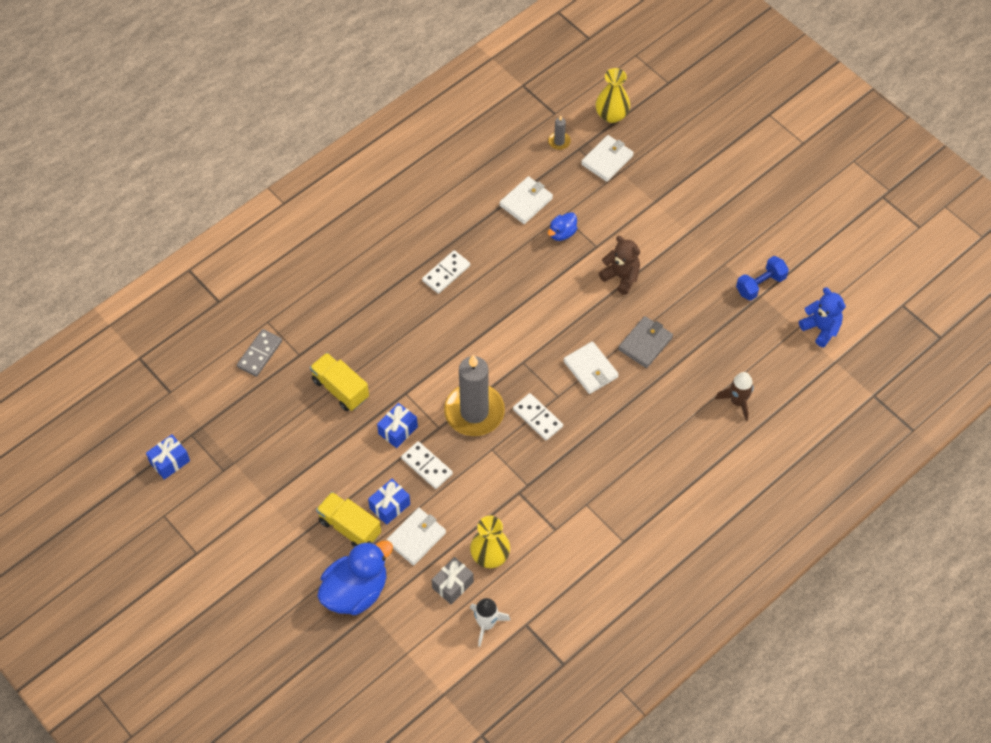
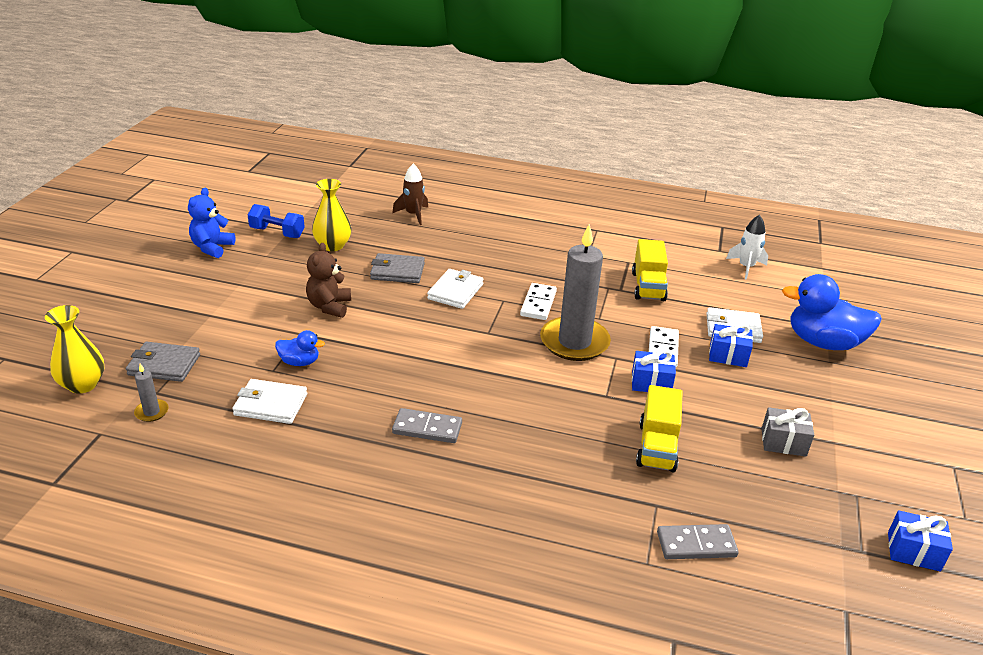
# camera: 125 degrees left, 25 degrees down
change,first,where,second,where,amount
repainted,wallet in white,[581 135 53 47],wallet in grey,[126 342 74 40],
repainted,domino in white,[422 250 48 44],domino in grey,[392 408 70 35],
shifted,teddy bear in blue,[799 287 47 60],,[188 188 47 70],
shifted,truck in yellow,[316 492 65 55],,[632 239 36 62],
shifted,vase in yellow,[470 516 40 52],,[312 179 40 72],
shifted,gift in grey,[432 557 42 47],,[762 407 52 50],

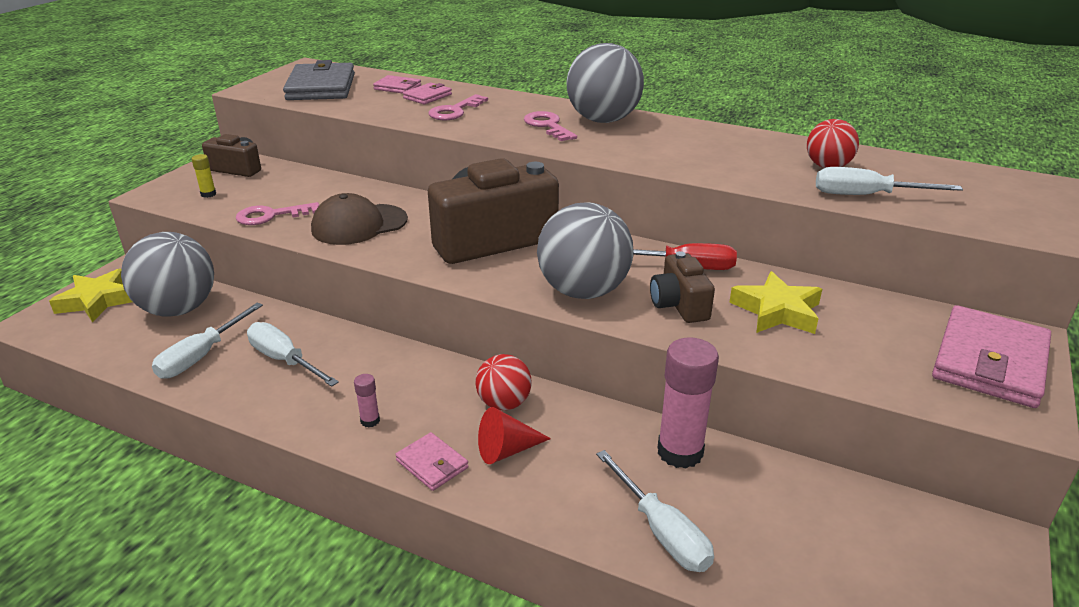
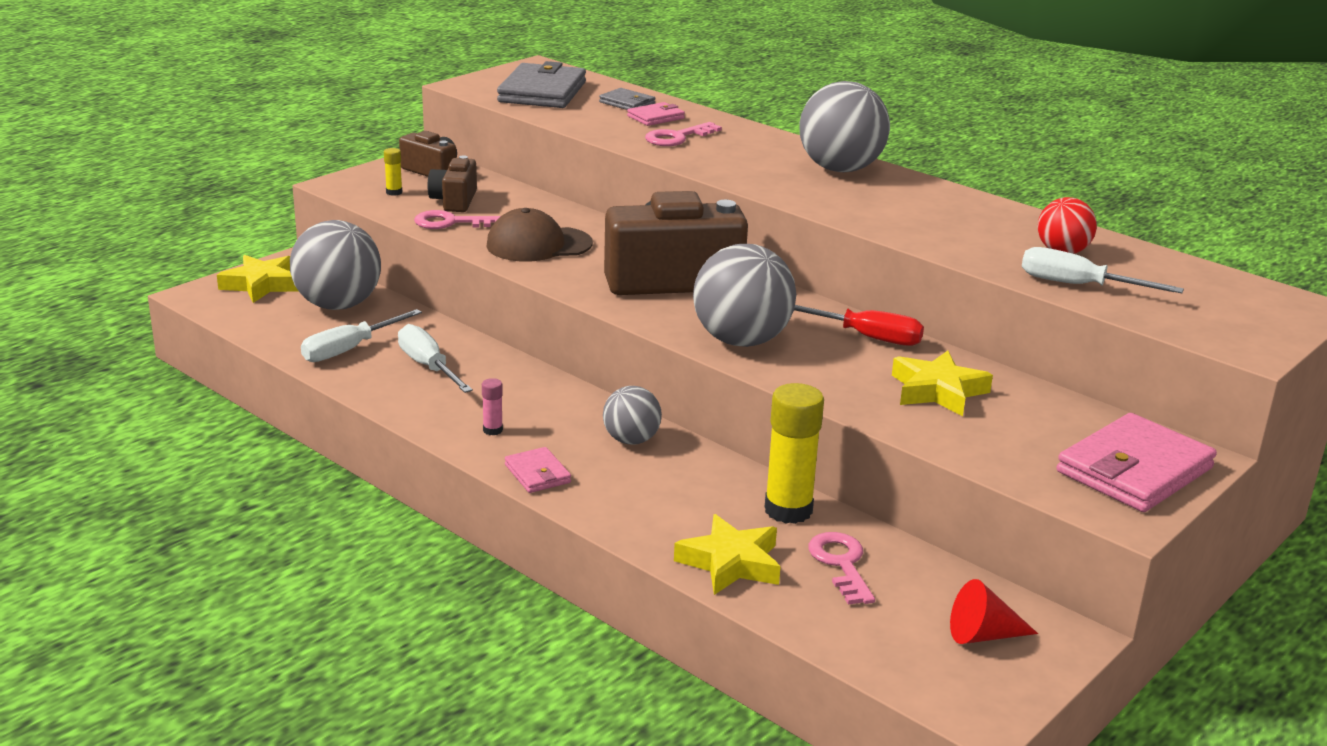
# camera: 15 degrees right, 5 degrees down
change,first,where,second,where,amount
repainted,wallet in pink,[373 75 48 18],wallet in grey,[599 88 56 22],
shifted,key in pink,[524 111 53 30],,[808 532 67 73],
shifted,camera in brown,[650 251 65 72],,[428 155 49 57],
repainted,glue stick in pink,[657 337 62 132],glue stick in yellow,[765 383 59 141],
repainted,ball in red,[475 354 57 56],ball in grey,[603 386 59 59],
shifted,cone in red,[478 407 73 57],,[950 579 88 65],
swapped,screwdriver in white,[596 450 118 122],star in yellow,[674 514 107 81],

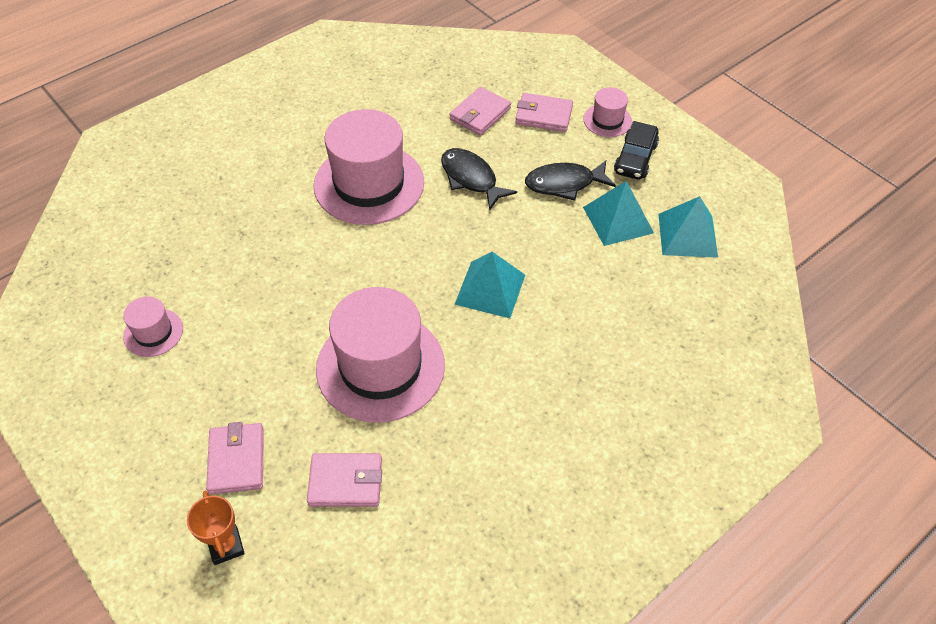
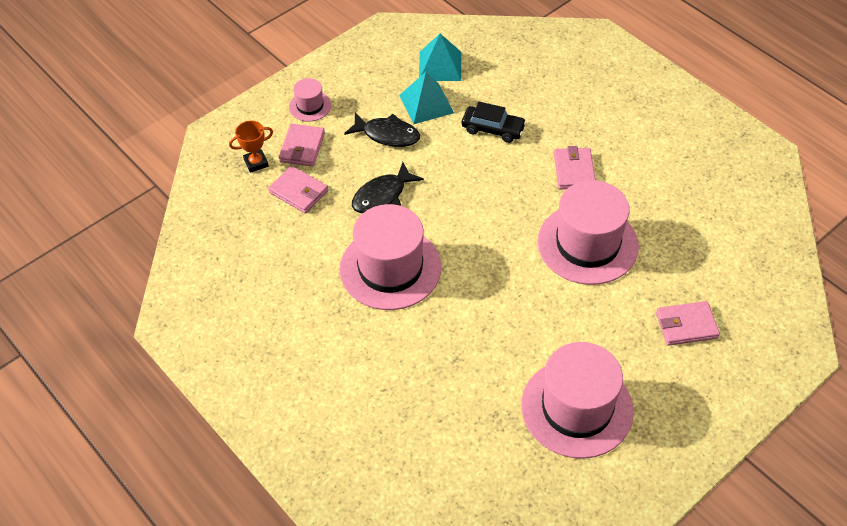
# camera: 90 degrees left, 0 degrees up
change,first,where,second,where,amount
shifted,car in black,[614 121 45 59],,[462 102 64 41],
rotated,fish in black,[525 161 91 40],,[344 113 76 34],60 degrees counterclockwise
gone,pyramid in turquoise,[455 252 70 66],,,
scaled,hat in pink,[123 297 60 60],,[521 342 113 117],x2.14
shifted,wallet in pink,[307 453 75 54],,[554 146 42 43],
shifted,trophy in orange,[187 491 58 74],,[229 120 44 53],

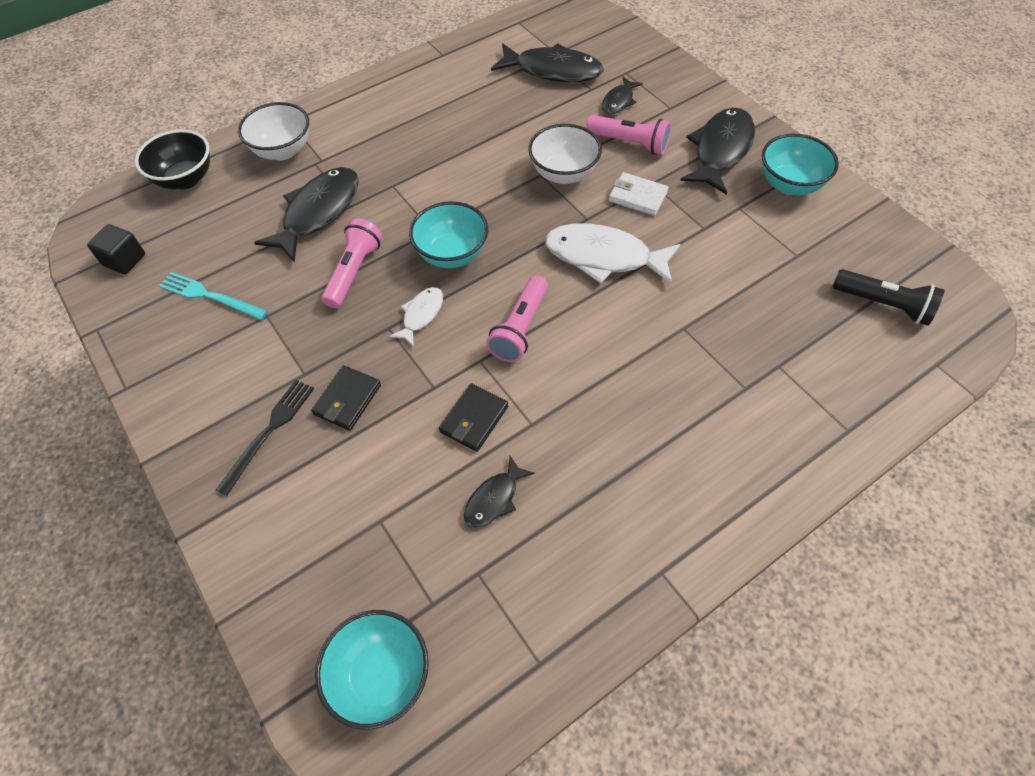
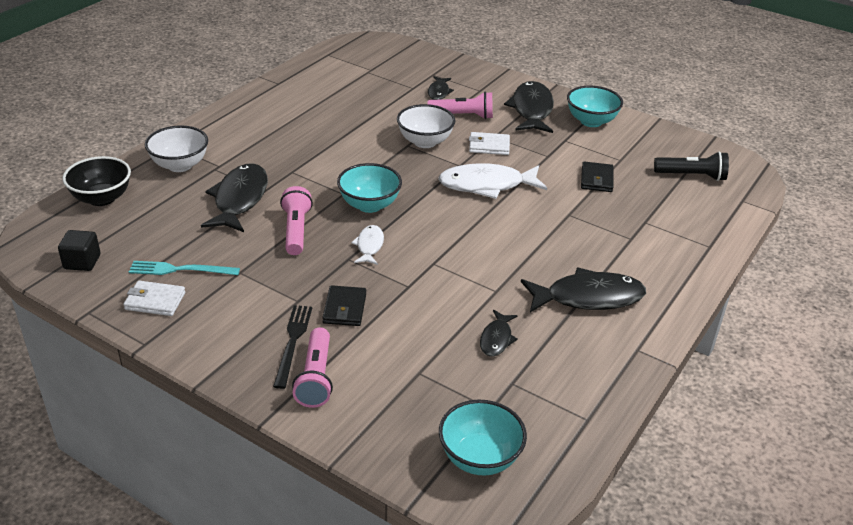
# camera: 25 degrees left, 20 degrees down
change,first,where,second,where,amount
shifted,fish in black,[491 43 113 39],,[521 267 125 45],
shifted,flashlight in pink,[486 276 62 86],,[292 327 41 81],
shifted,wallet in black,[439 383 69 69],,[581 161 33 31],
new,,,wallet in white,[123 281 62 35],

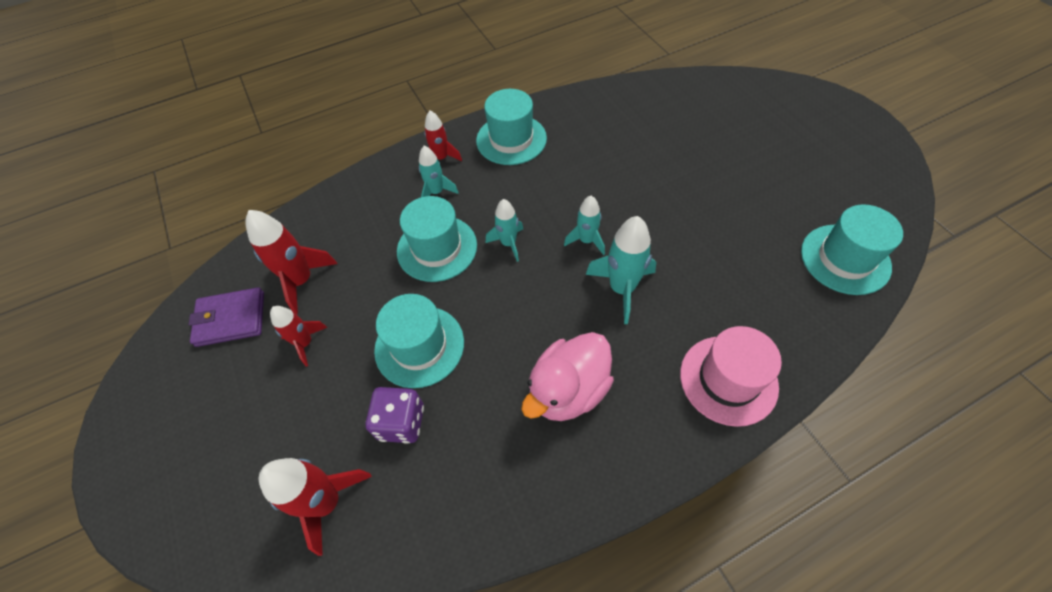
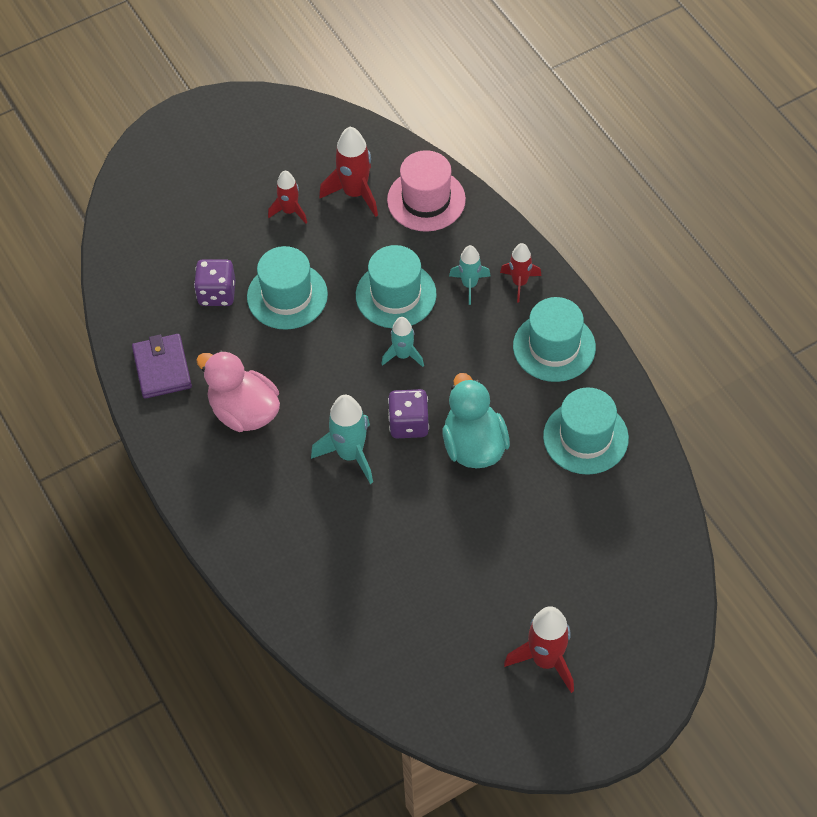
# camera: 85 degrees right, 0 degrees up
change,first,where,second,where,amount
swapped,rocket in turquoise,[564 196 41 59],dice in purple,[388 389 41 49],
shifted,hat in turquoise,[801 204 102 91],,[543 387 86 88],
shifted,wallet in purple,[188 287 76 60],,[132 334 60 65],
shifted,hat in pink,[680 326 102 101],,[387 150 79 82],
shifted,rocket in red,[259 458 113 98],,[504 606 70 87],
new,,,duck in turquoise,[443 373 67 95],

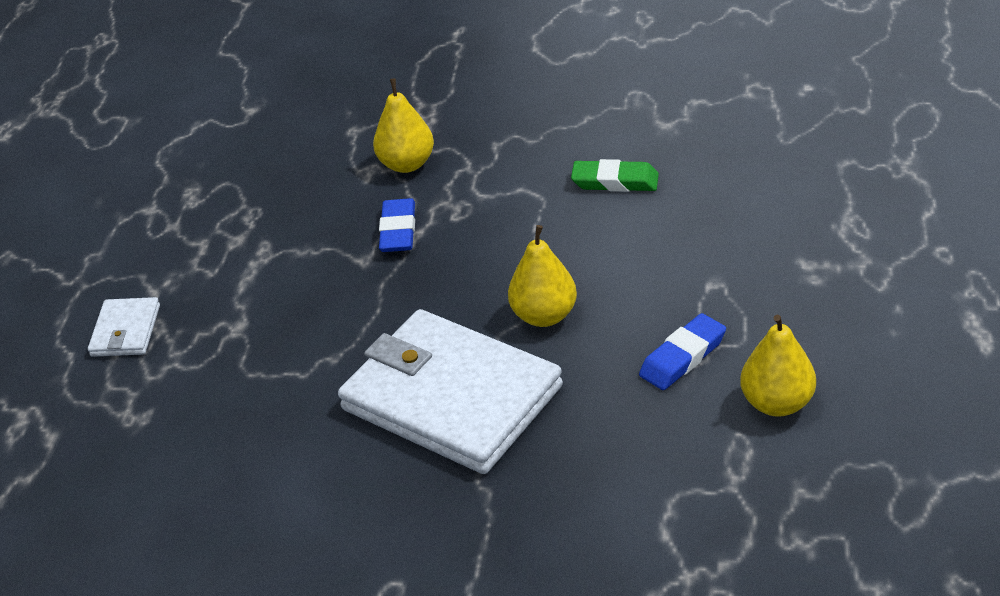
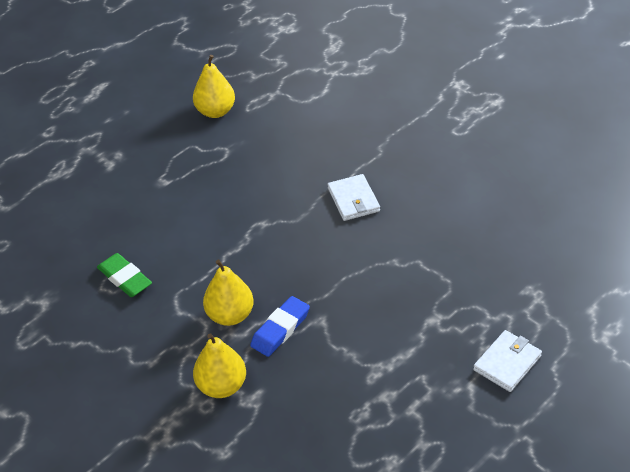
# camera: 145 degrees left, 5 degrees up
change,first,where,second,where,amount
shifted,pear in yellow,[508 225 69 102],,[203 260 51 66],
scaled,wallet in white,[338 309 225 165],,[328 174 52 47],x0.44
gone,eraser in blue,[639 313 87 77],,,

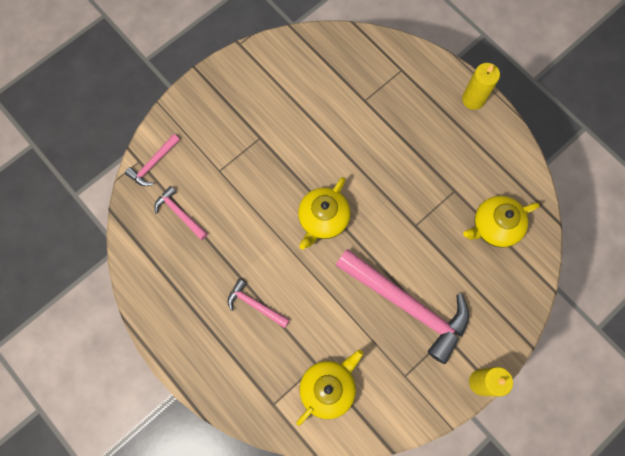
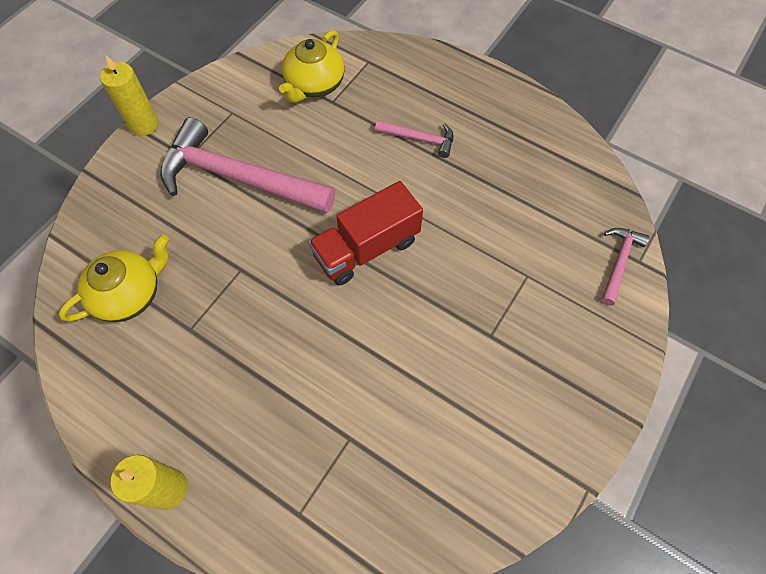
# camera: 165 degrees right, 10 degrees down
change,first,where,second,where,amount
swapped,teapot in yellow,[298 177 53 72],truck in red,[308 181 115 104],
gone,hammer in pink,[154 186 54 54],,,

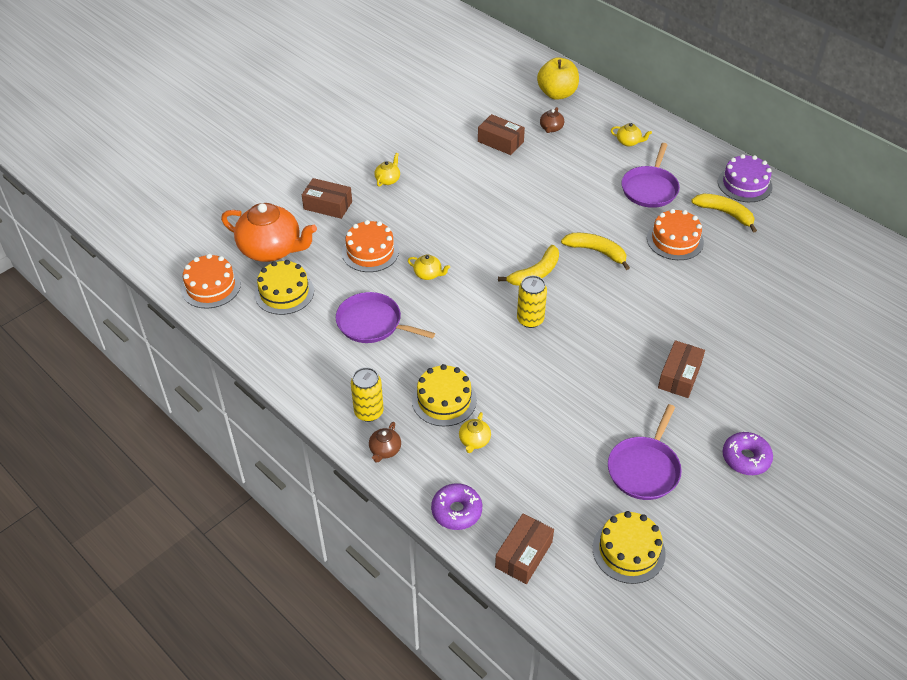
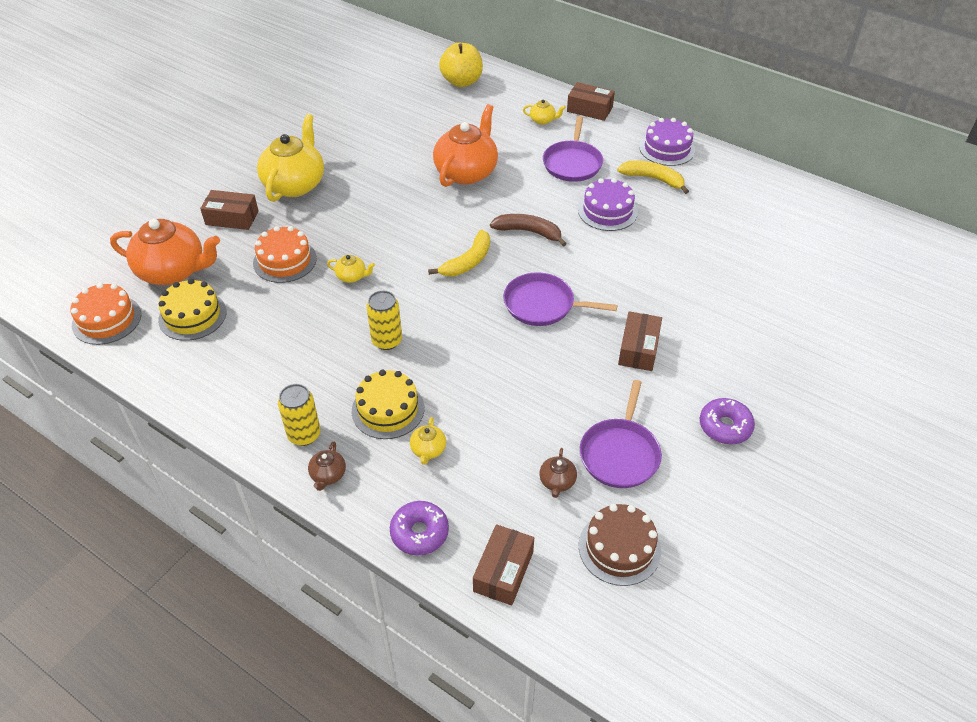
# camera: 10 degrees left, 0 degrees up
change,first,where,second,where,amount
shifted,teapot in brown,[540 107 24 26],,[539 448 38 50],
shifted,box in brown,[478 114 47 41],,[567 82 48 39],
scaled,teapot in yellow,[374 153 26 34],,[257 114 67 88],x2.33
repainted,cake in orange,[647 209 57 51],cake in purple,[578 178 60 53],
repainted,banana in yellow,[561 233 69 37],banana in brown,[490 214 77 33],
shifted,can in yellow,[517 276 30 52],,[367 291 35 59],
shifted,pan in purple,[336 292 99 51],,[503 272 115 54],
repainted,cake in yellow,[593 511 73 73],cake in brown,[579 504 82 82],
new,,,teapot in orange,[433 104 65 83],

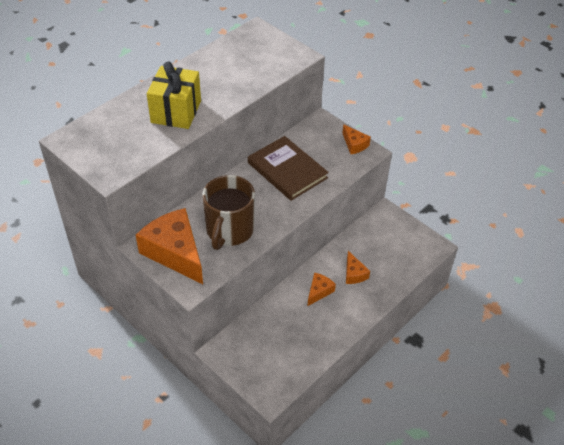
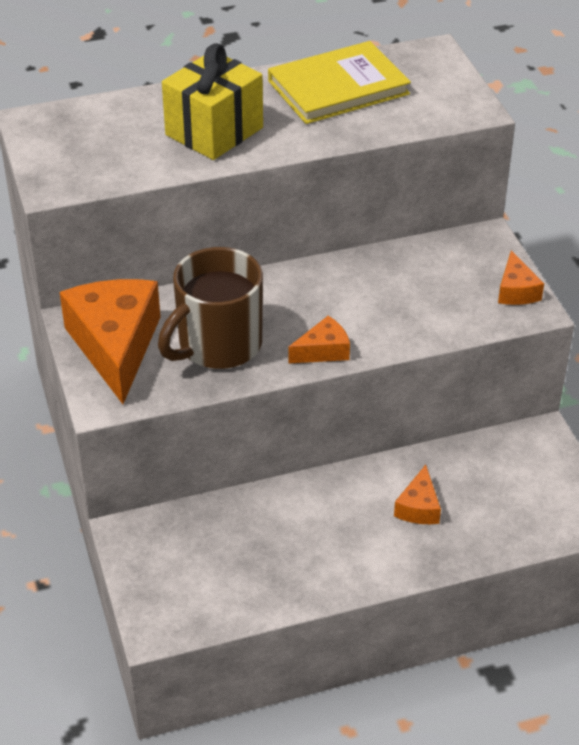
# camera: 30 degrees right, 5 degrees down
change,first,where,second,where,amount
gone,book in brown,[248 136 81 65],,,
shifted,cheese in orange,[308 272 28 34],,[288 316 62 48],
new,,,book in yellow,[268 41 143 83],

